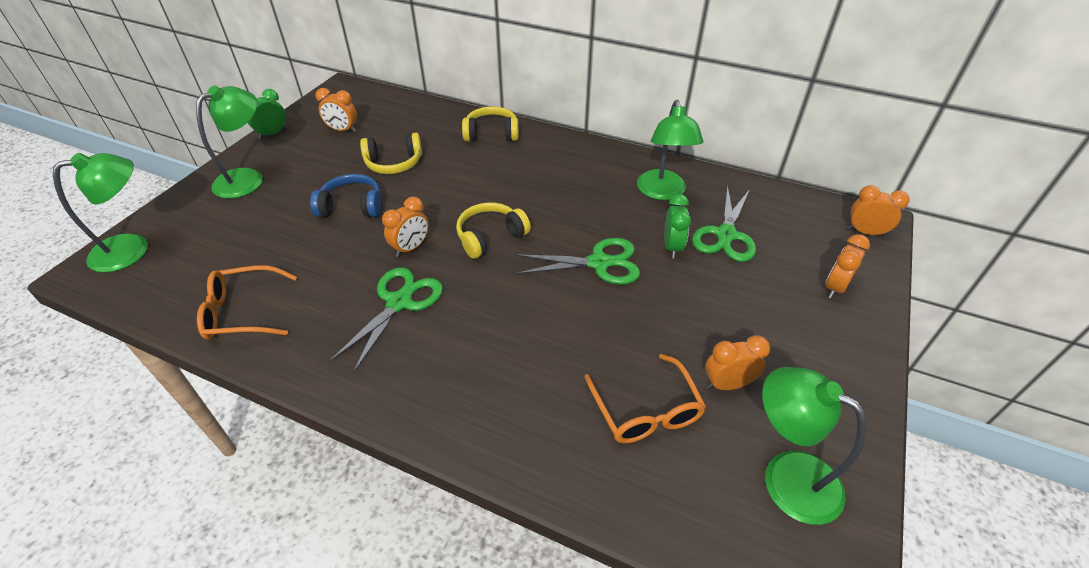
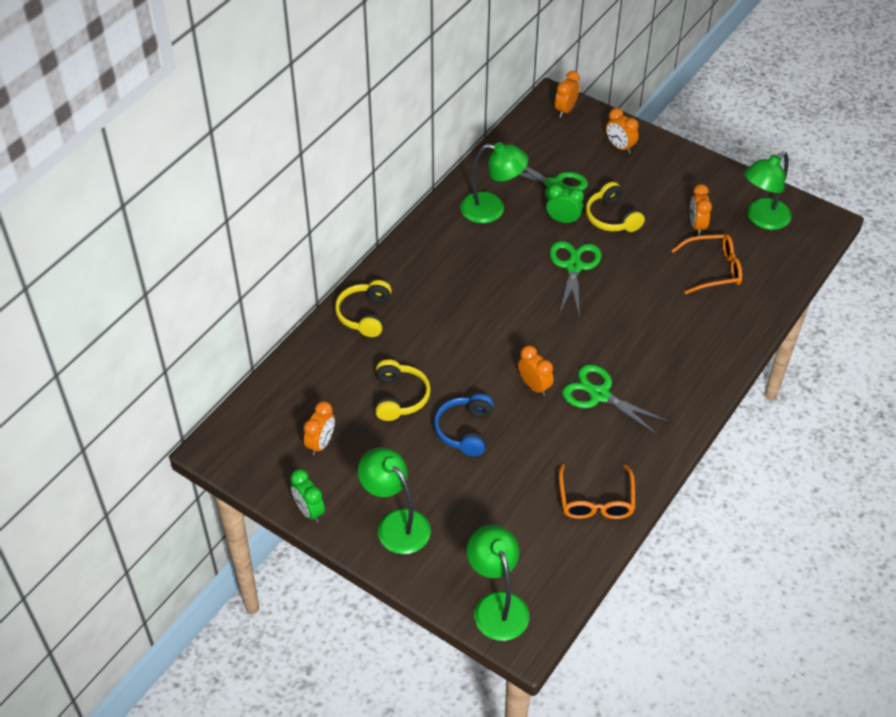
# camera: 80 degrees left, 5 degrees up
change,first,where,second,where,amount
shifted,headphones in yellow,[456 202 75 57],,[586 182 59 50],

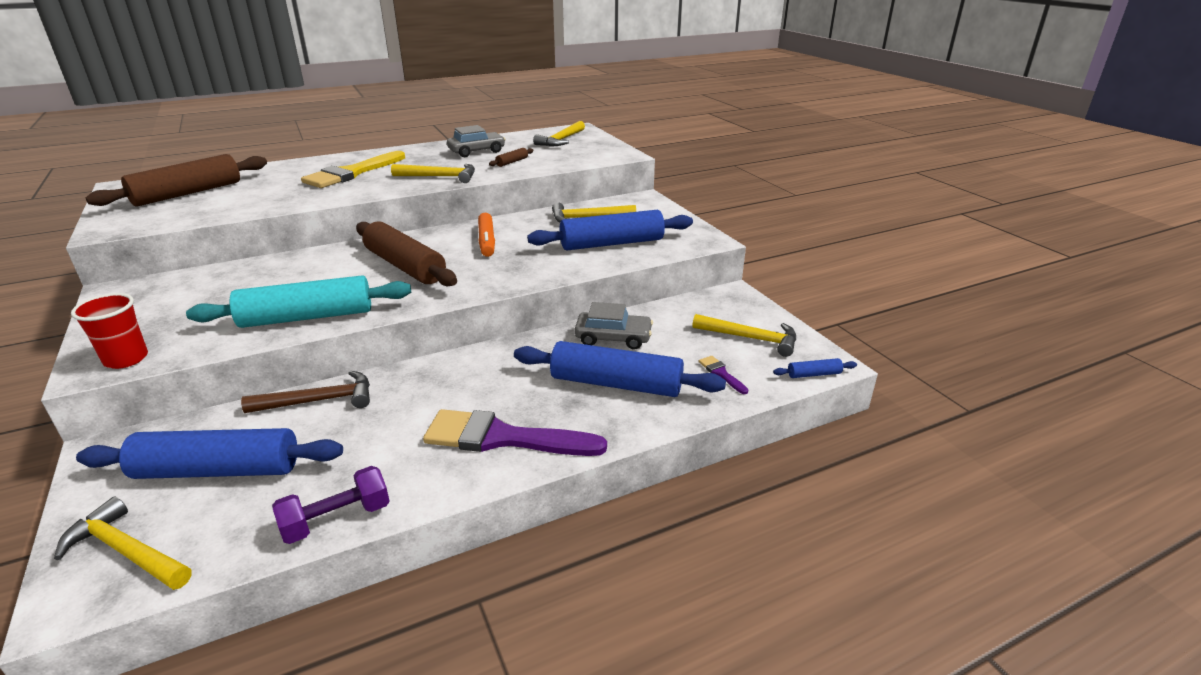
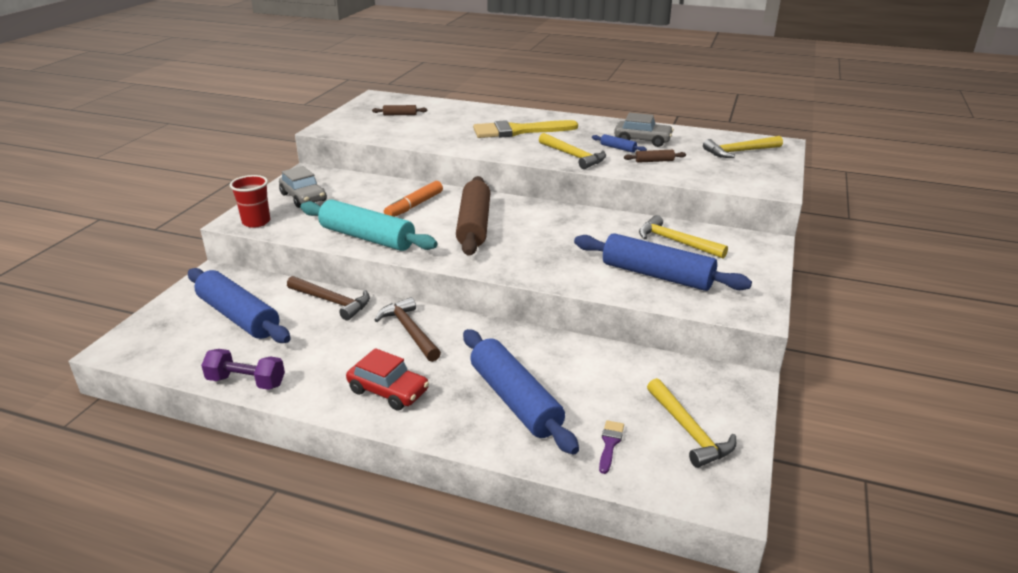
# camera: 45 degrees right, 0 degrees up
change,first,where,second,where,amount
scaled,rolling pin in brown,[86 154 181 53],,[372 105 55 10],x0.42
shifted,marker in orange,[478 213 17 44],,[384 181 59 36],
shifted,car in grey,[575 302 78 48],,[279 166 48 42],
shifted,rolling pin in blue,[773 358 84 20],,[592 134 55 19],
swapped,brush in purple,[423 409 184 47],car in red,[346 348 83 63],
gone,hammer in yellow,[54 496 138 94],,,
new,,,hammer in brown,[374 297 67 65],

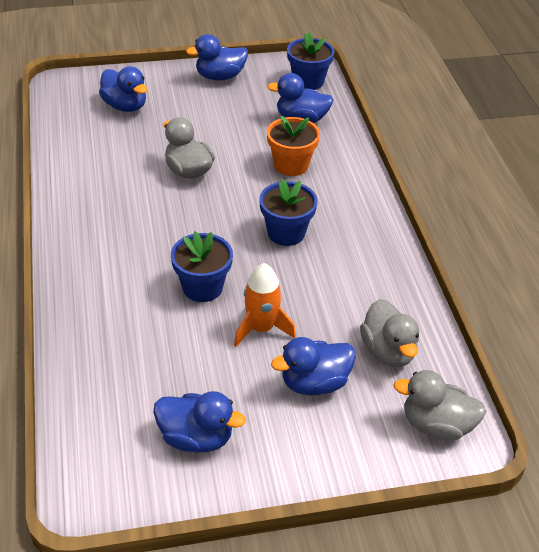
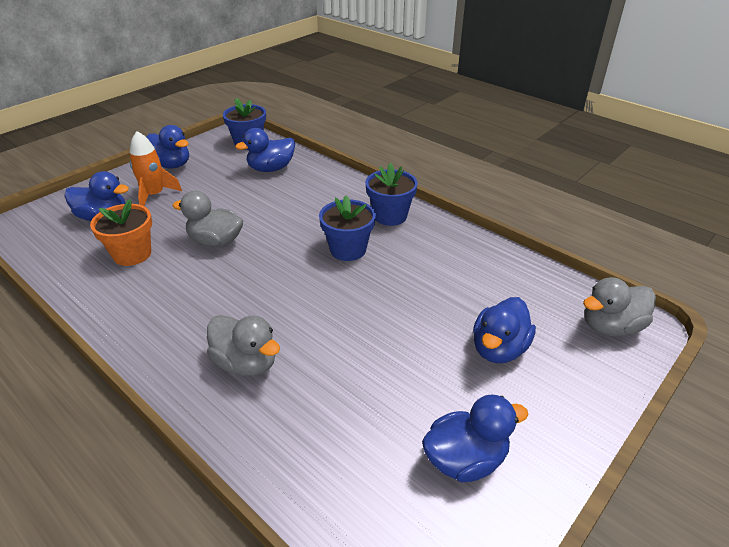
# camera: 35 degrees left, 5 degrees down
change,first,where,second,where,amount
rotated,duck in blue,[186 34 62 47],,[146 125 43 43],90 degrees counterclockwise
shifted,flower pot in orange,[267 116 53 60],,[90 199 62 67],
shifted,flower pot in blue,[171 232 62 70],,[365 163 53 63],
shifted,rocket in orange,[234 263 62 84],,[130 131 52 75],
shifted,duck in grey,[360 299 59 68],,[207 315 73 61],

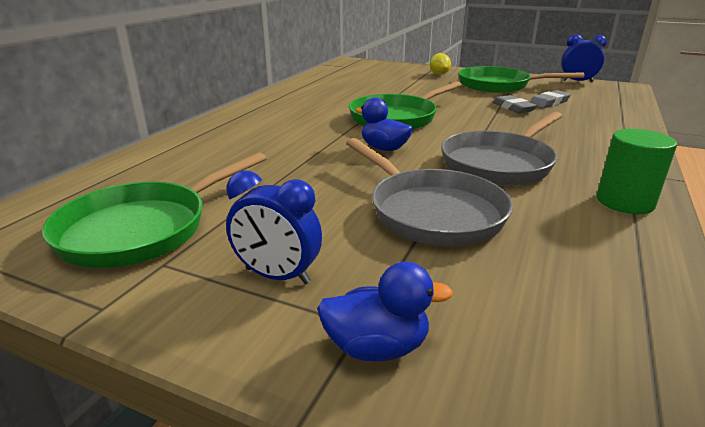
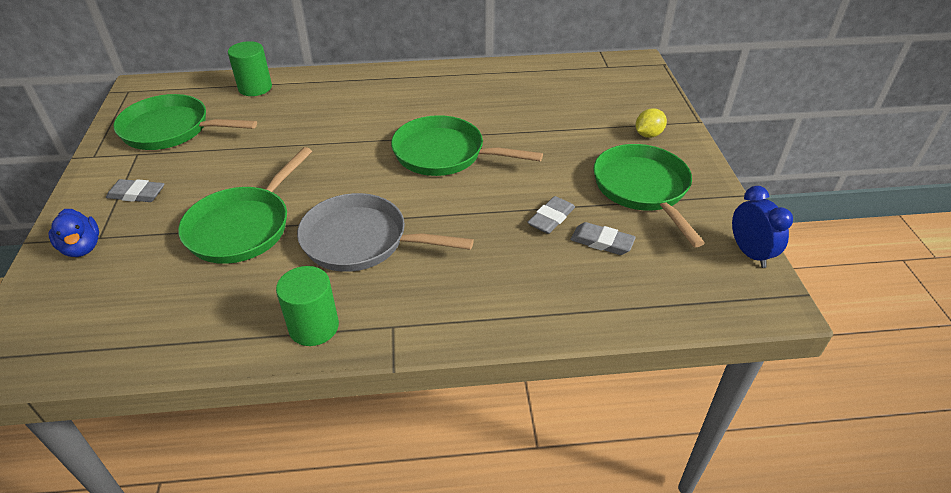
# camera: 60 degrees right, 15 degrees up
change,first,where,second,where,amount
gone,duck in blue,[356 98 57 53],,,
repainted,pan in grey,[346 138 167 108],pan in green,[178 147 134 117],
swapped,clock in blue,[226 170 96 114],eraser in grey,[106 179 59 23],
new,,,cylinder in green,[228 41 44 55],

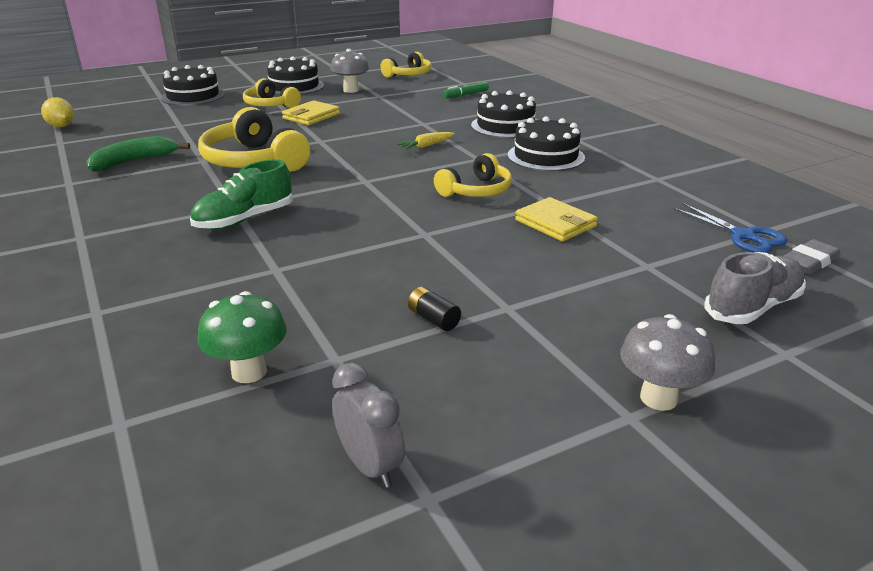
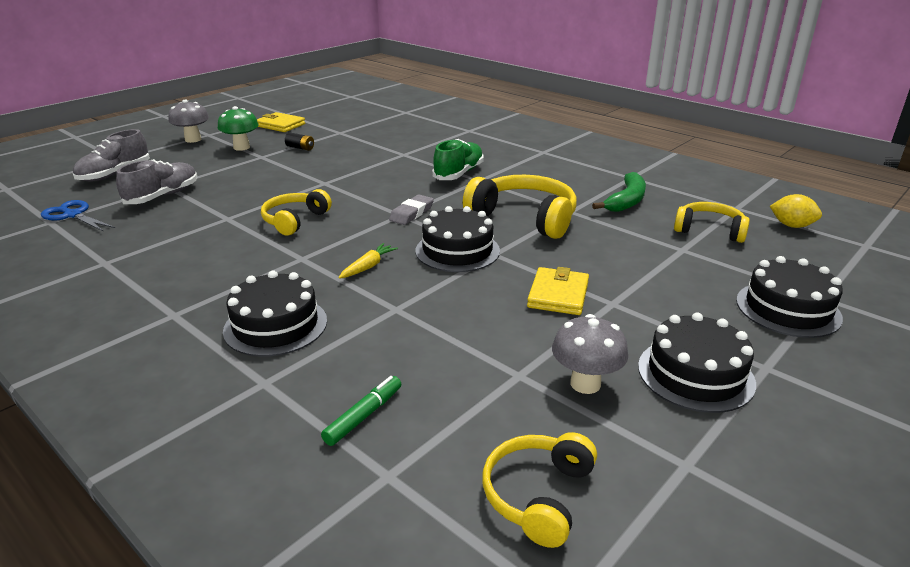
# camera: 160 degrees right, 0 degrees up
change,first,where,second,where,amount
shifted,headphones in yellow,[243 78 58 30],,[674 202 76 41],
shifted,cake in black,[508 116 77 55],,[416 206 84 66],
shifted,wallet in yellow,[515 197 83 45],,[257 112 48 20],
shifted,eraser in grey,[784 239 57 35],,[389 194 45 31],
shifted,mushroom in green,[197 291 90 92],,[218 106 41 45],
gone,clock in grey,[332 363 73 125],,,
new,,,shoe in grey,[116 159 81 45],

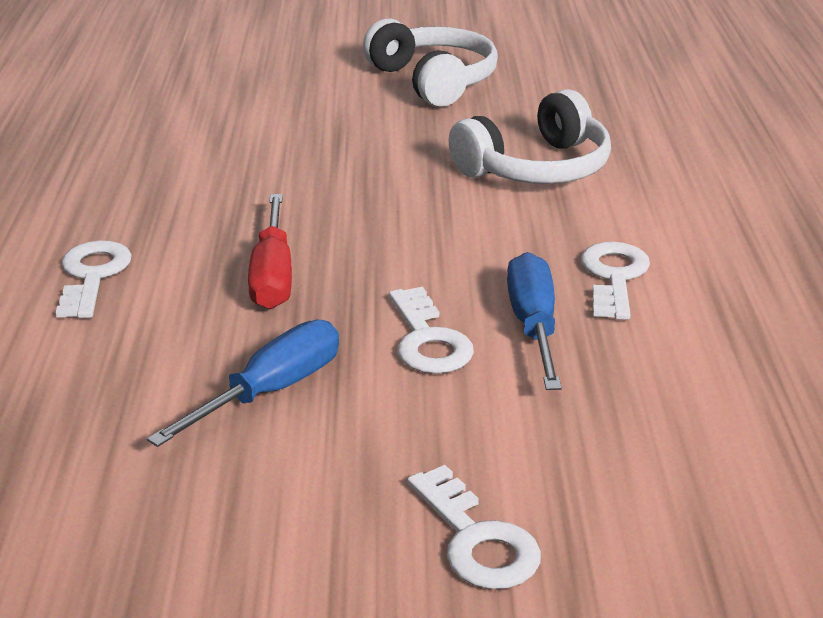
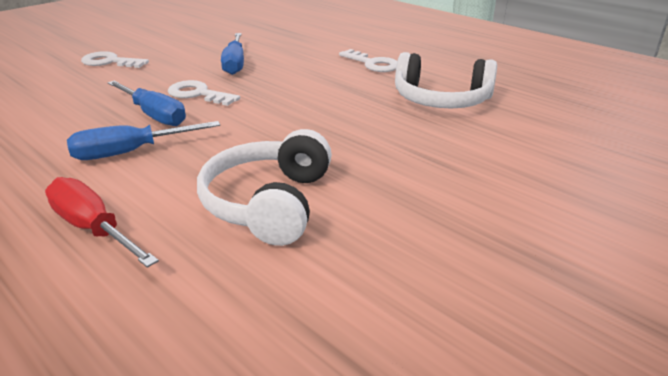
# camera: 135 degrees right, 0 degrees up
change,first,where,second,where,amount
shifted,headphones in white,[363 18 135 89],,[395 52 102 56],
shifted,screwdriver in red,[248 194 44 115],,[45 177 114 91],
swapped,key in white,[581 242 69 78],screwdriver in blue,[67 121 153 39],

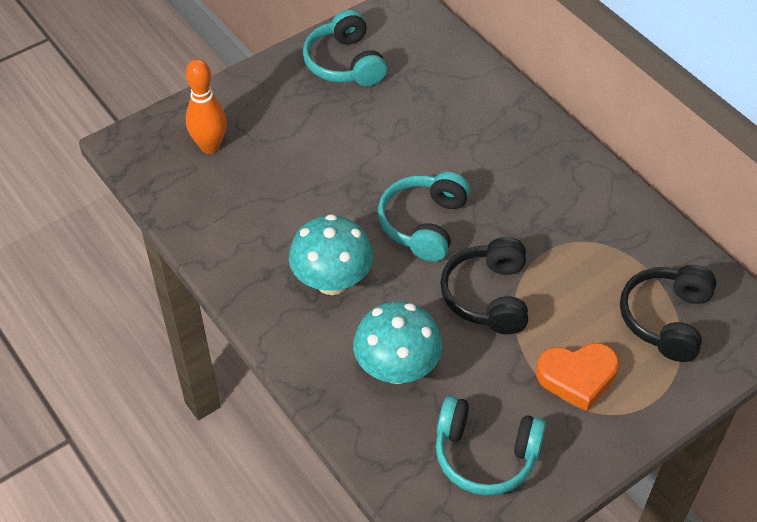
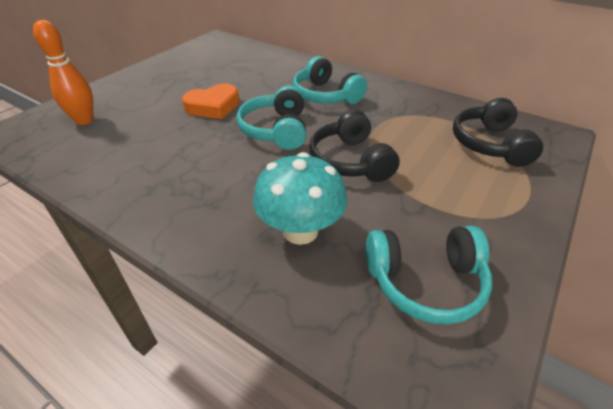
# camera: 20 degrees left, 10 degrees down
change,first,where,second,where,amount
shifted,headphones in turquoise,[303 9 84 77],,[293 56 74 48],
gone,mushroom in turquoise,[289 214 84 81],,,
shifted,heart in orange,[536 343 83 68],,[182 83 57 36],

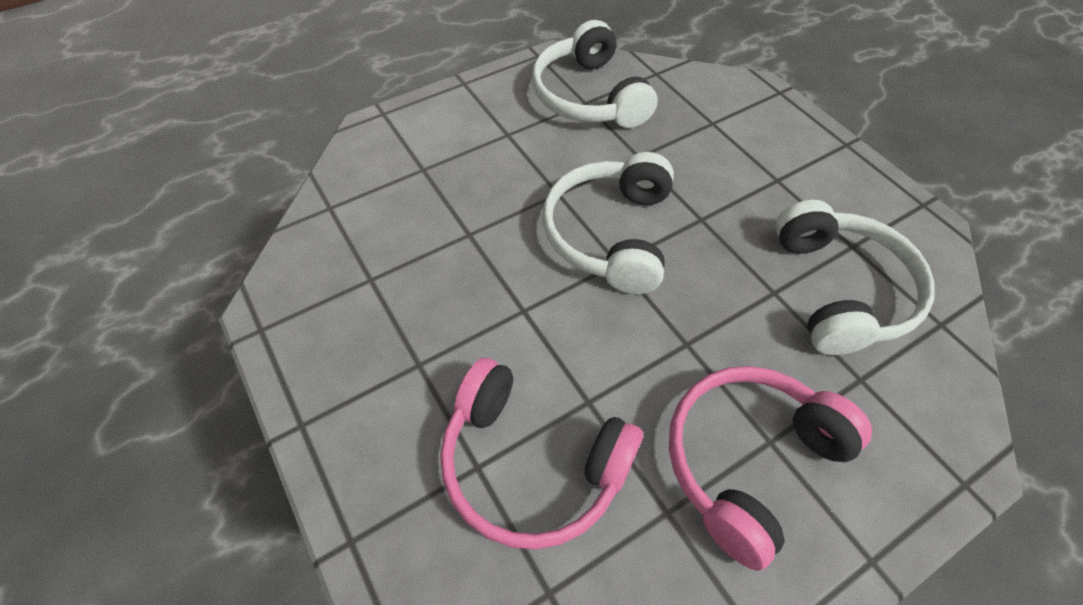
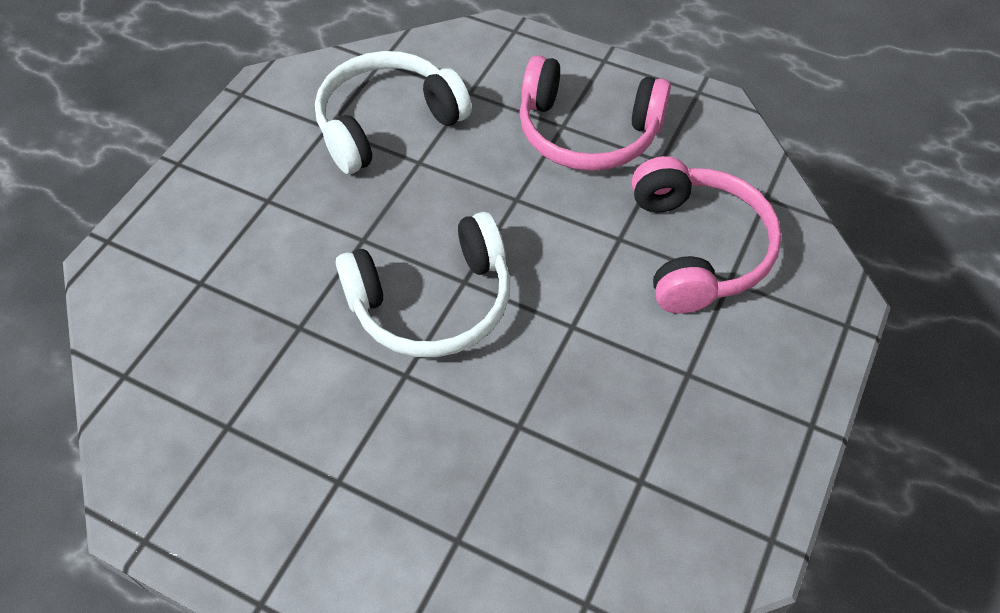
# camera: 120 degrees left, 0 degrees up
change,first,where,second,where,amount
gone,headphones in white,[532 20 126 108],,,

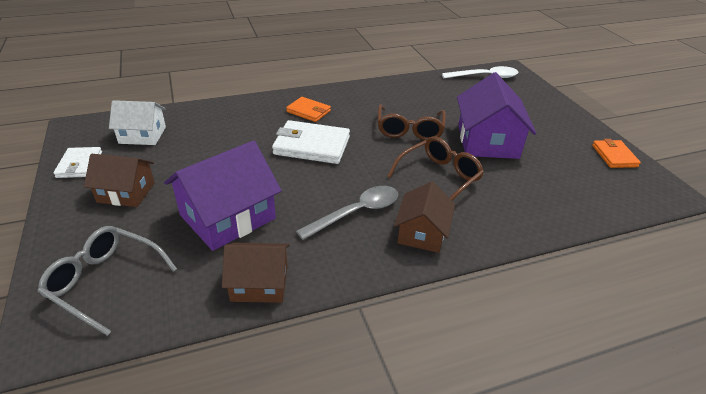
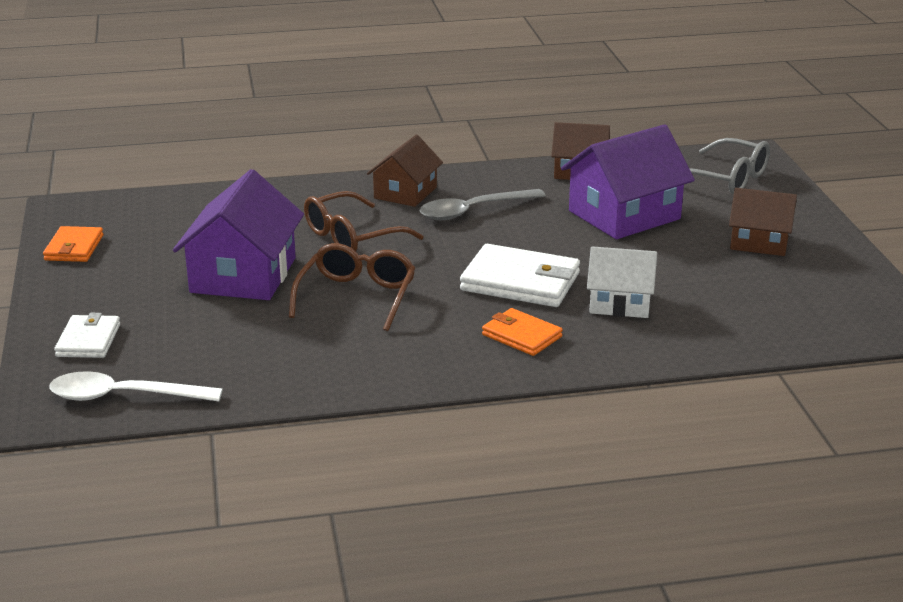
# camera: 170 degrees left, 10 degrees down
change,first,where,second,where,amount
shifted,house in white,[109 100 57 45],,[587 246 70 72],
shifted,wallet in white,[53 147 49 31],,[54 313 66 45],

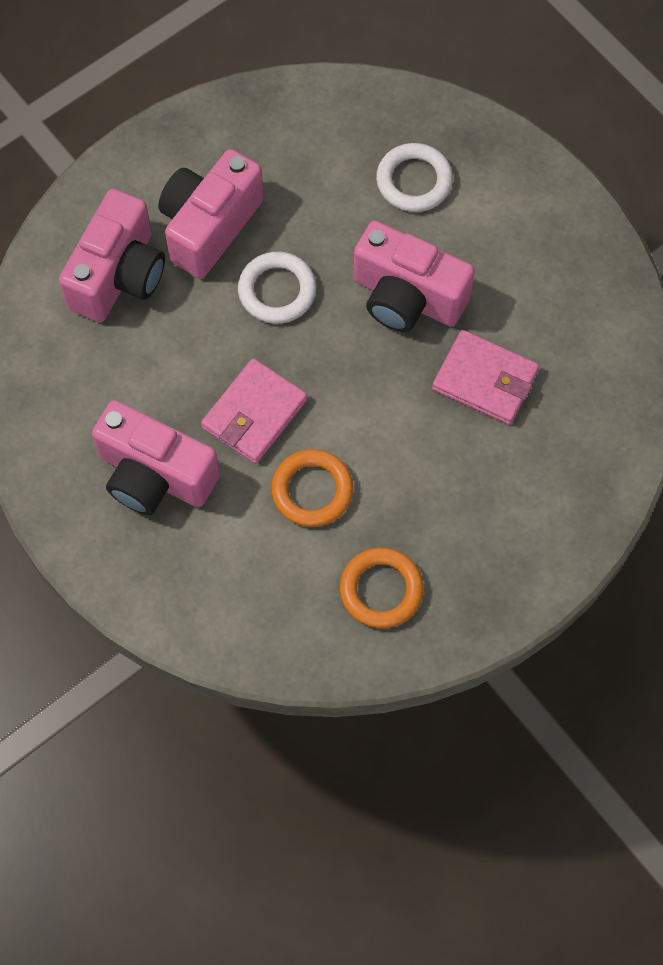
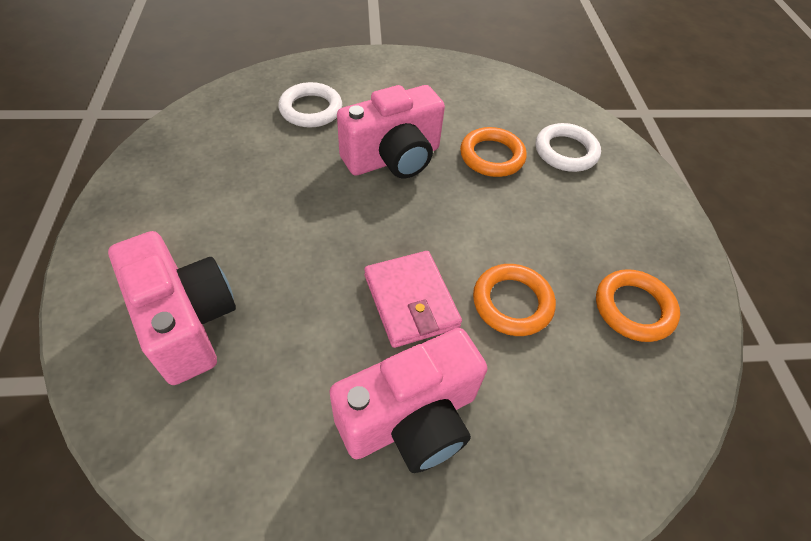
# camera: 60 degrees left, 15 degrees down
change,first,where,second,where,amount
gone,camera in pink,[158 149 106 130],,,
shifted,ring in white,[238 252 78 72],,[536 123 65 49],
swapped,wallet in pink,[432 330 107 95],ring in orange,[460 127 67 50],

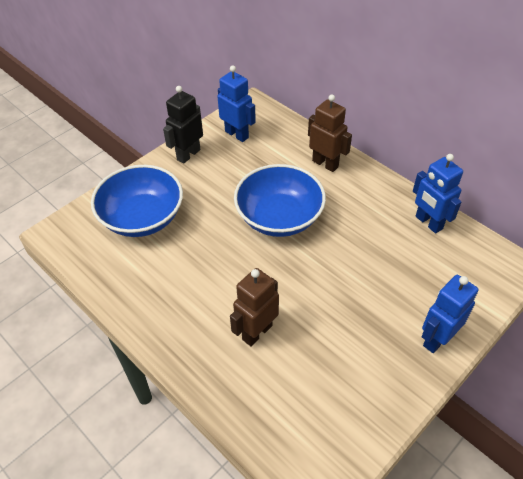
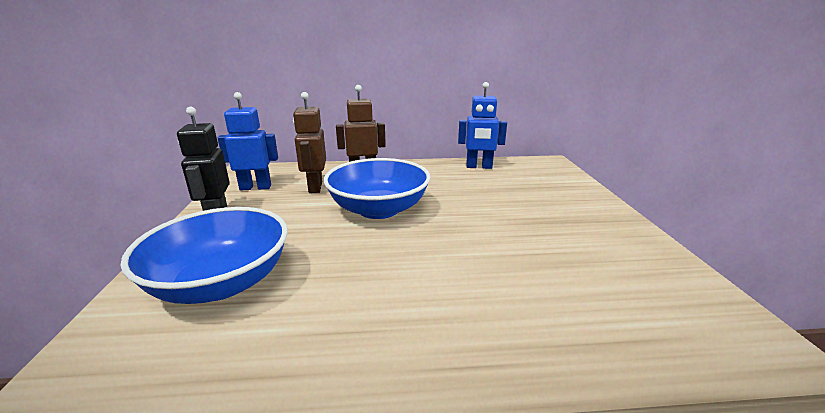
# camera: 50 degrees left, 25 degrees down
change,first,where,second,where,amount
shifted,robot in brown,[230 268 49 79],,[293 92 33 101],
gone,robot in blue,[422 275 56 78],,,

